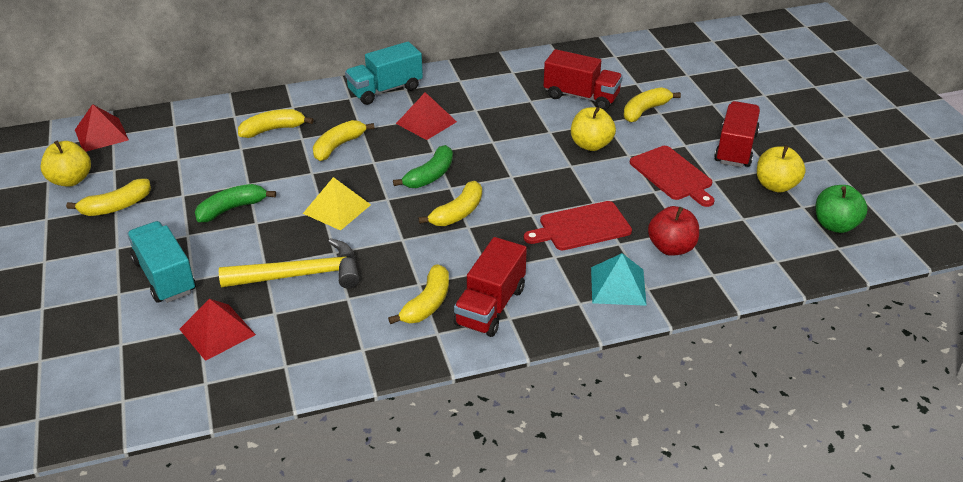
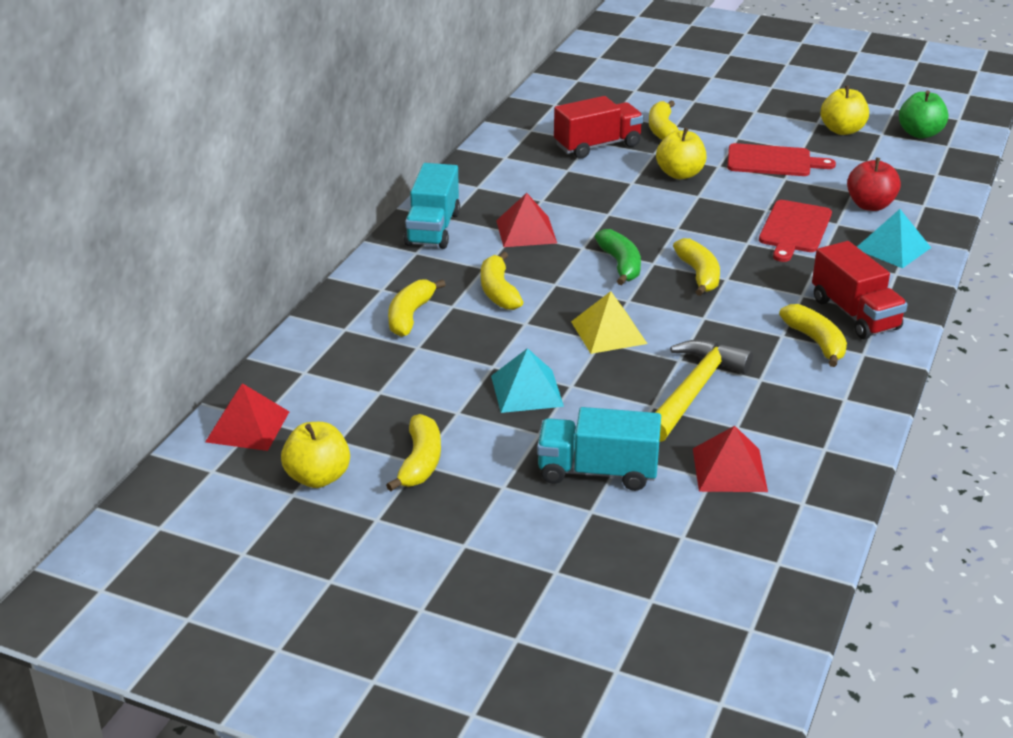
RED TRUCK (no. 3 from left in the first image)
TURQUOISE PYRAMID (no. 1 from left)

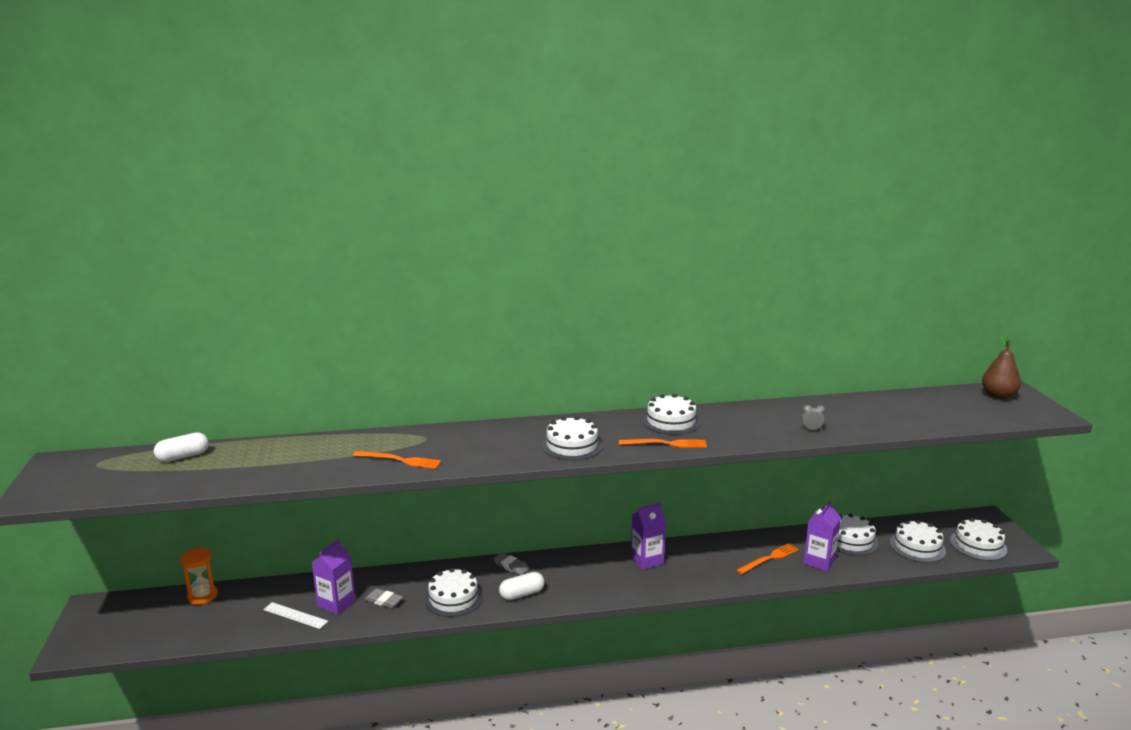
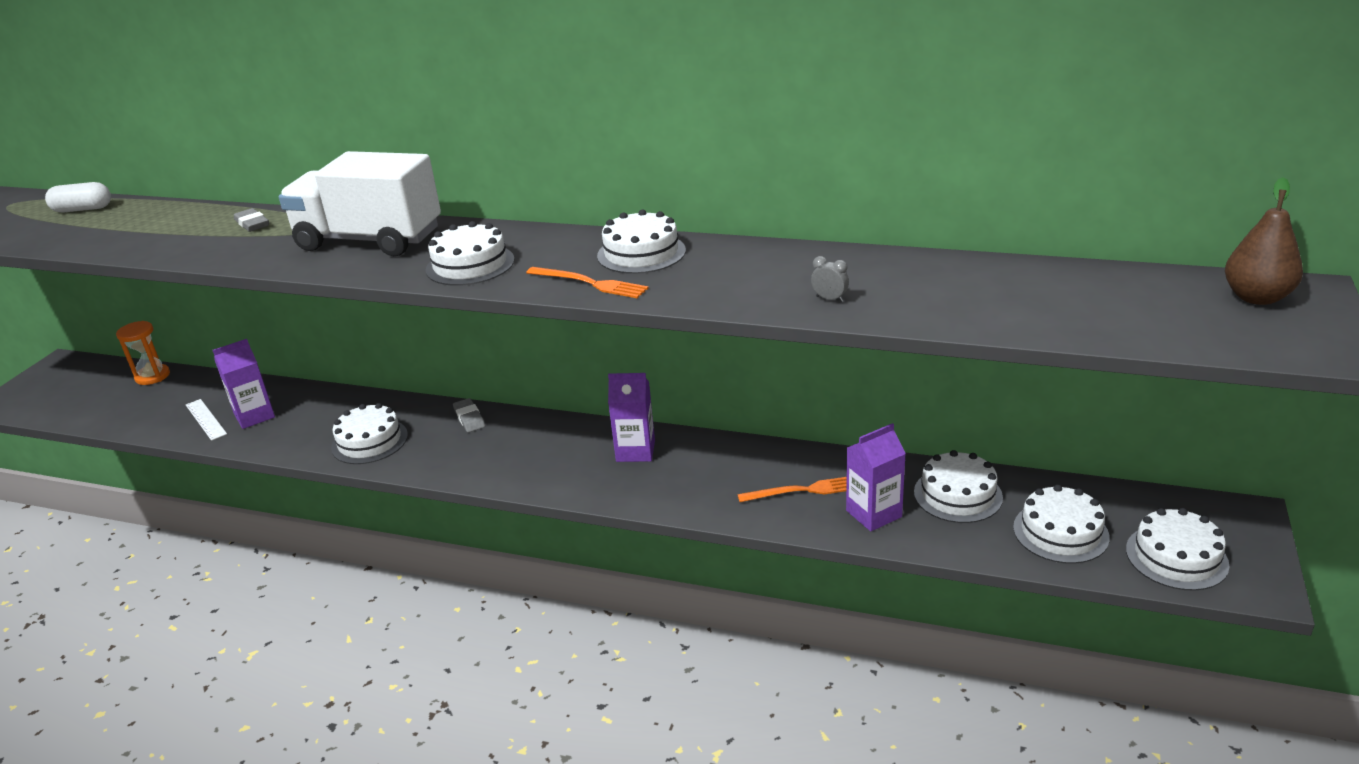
ORANGE FORK (no. 1 from left in the first image)
PURE WHITE PILL (no. 2 from left in the first image)
ASH-GREY PENCIL ERASER (no. 1 from left)
PURE WHITE TRUCK

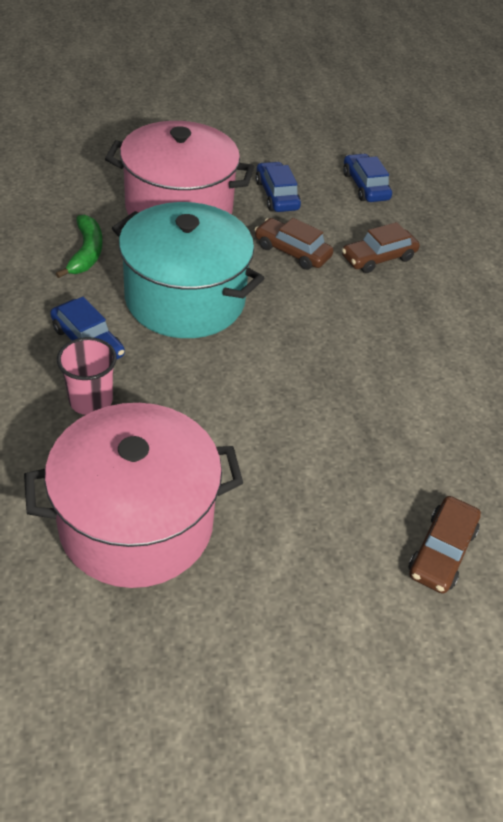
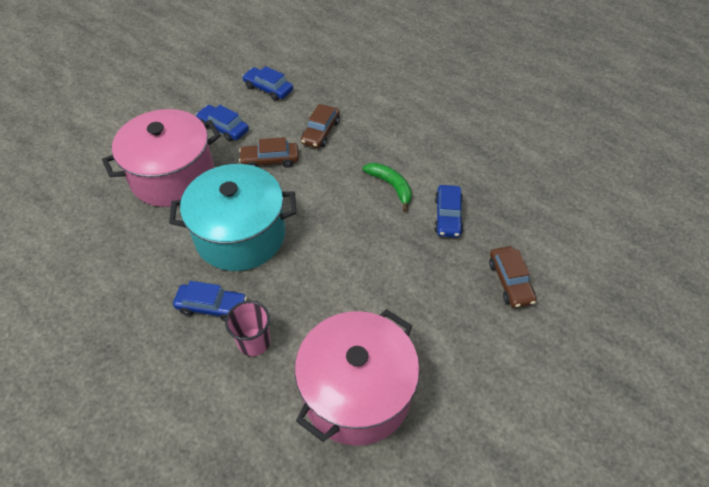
EMERALD BANANA FRUIT
COBALT CAR (no. 4 from left)

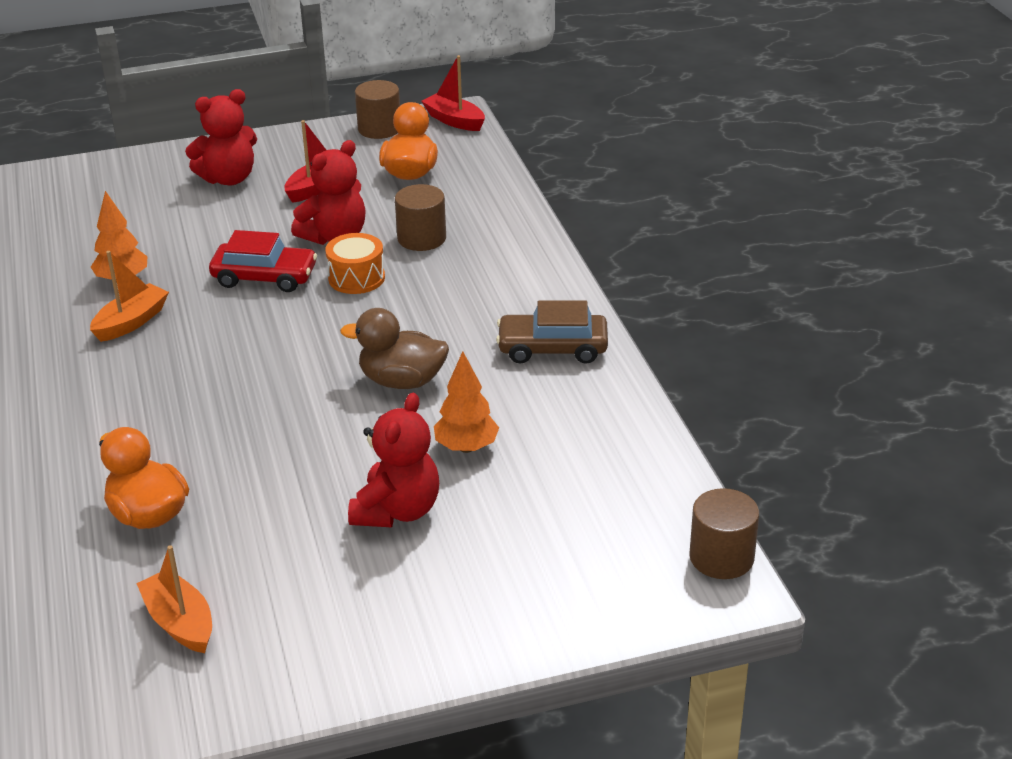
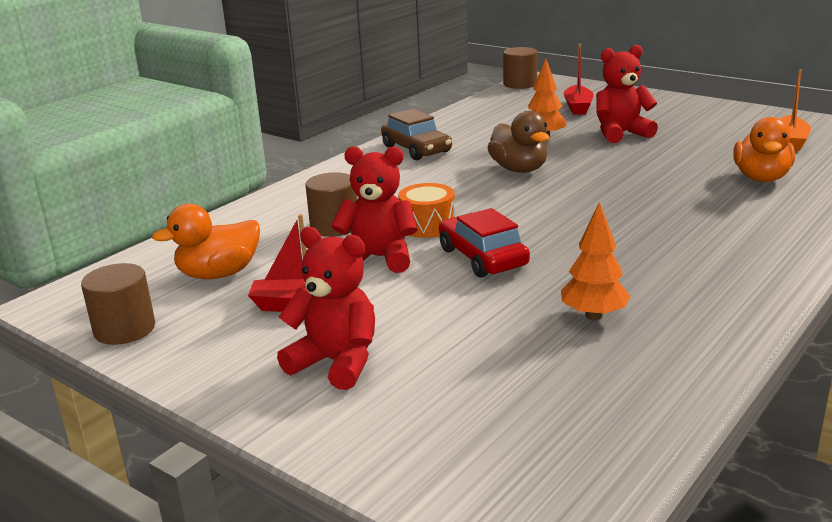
RED TOY BOAT (no. 2 from left)
ORANGE TOY BOAT (no. 1 from left in the first image)

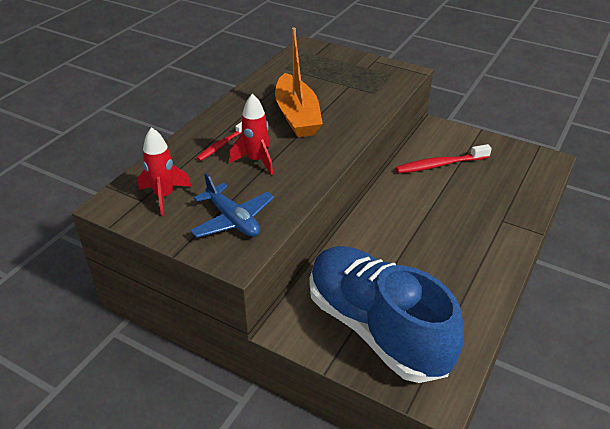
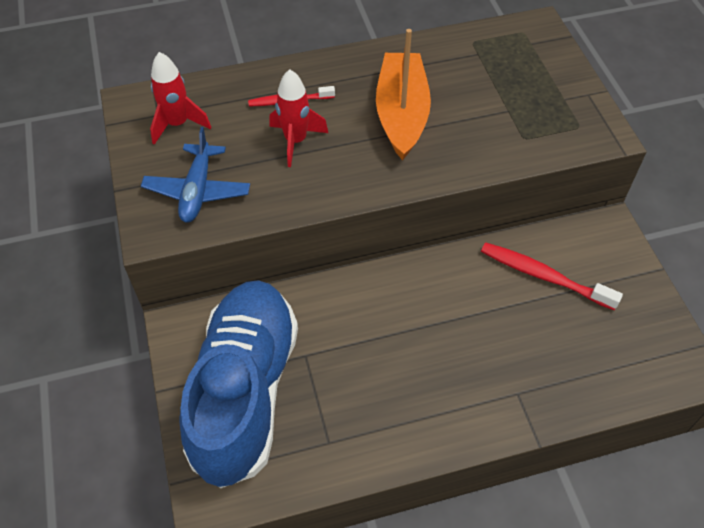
ORANGE TOY BOAT

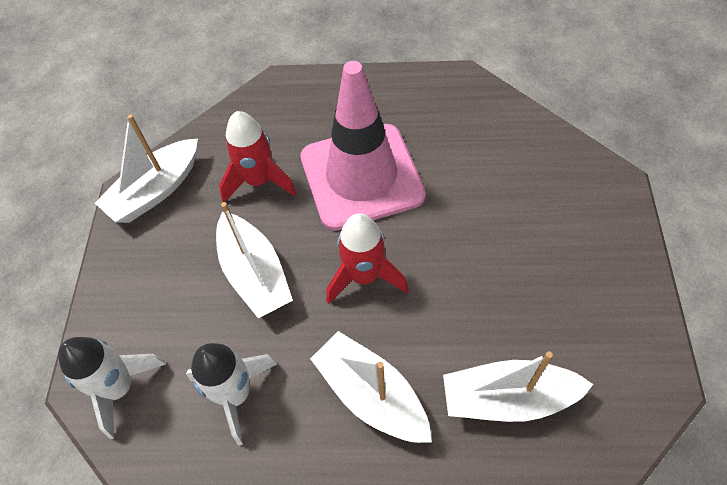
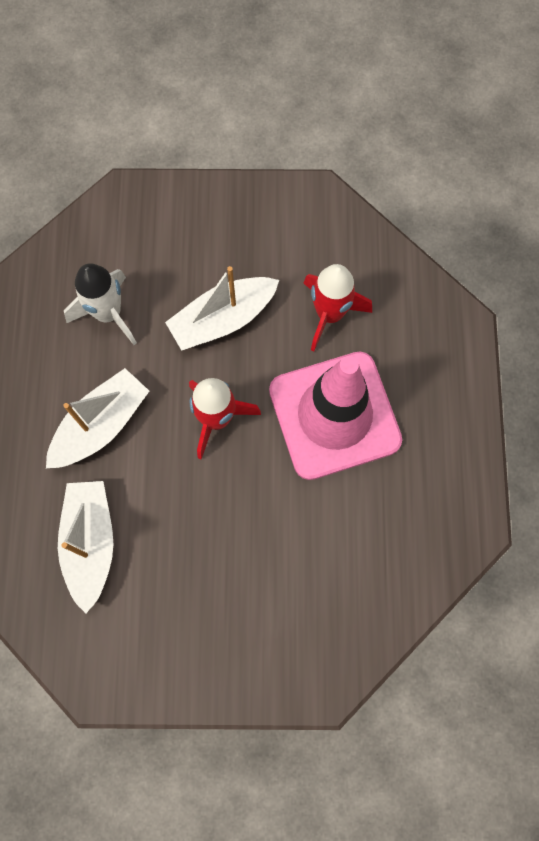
PURE WHITE TOY BOAT (no. 1 from left in the first image)
PURE WHITE ROCKET (no. 1 from left in the first image)

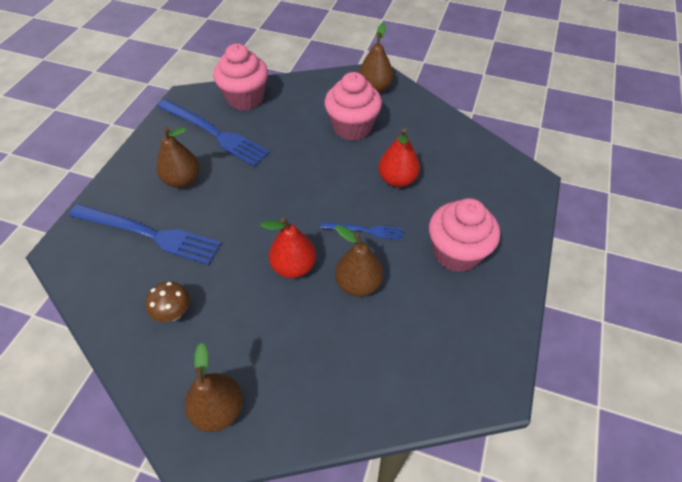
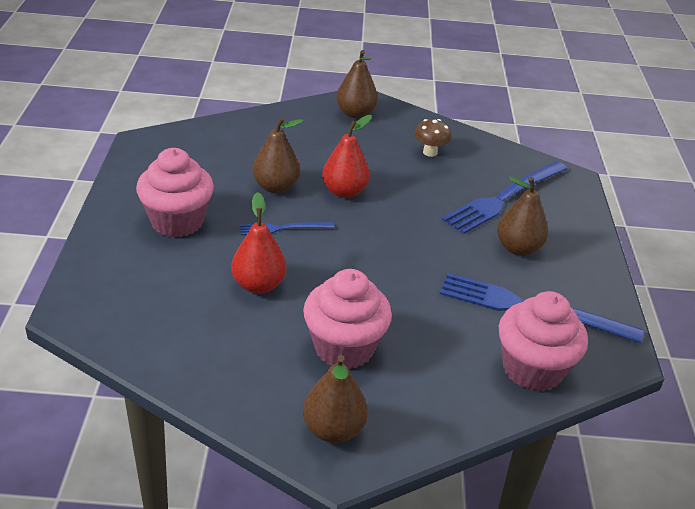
COBALT FORK (no. 2 from left)

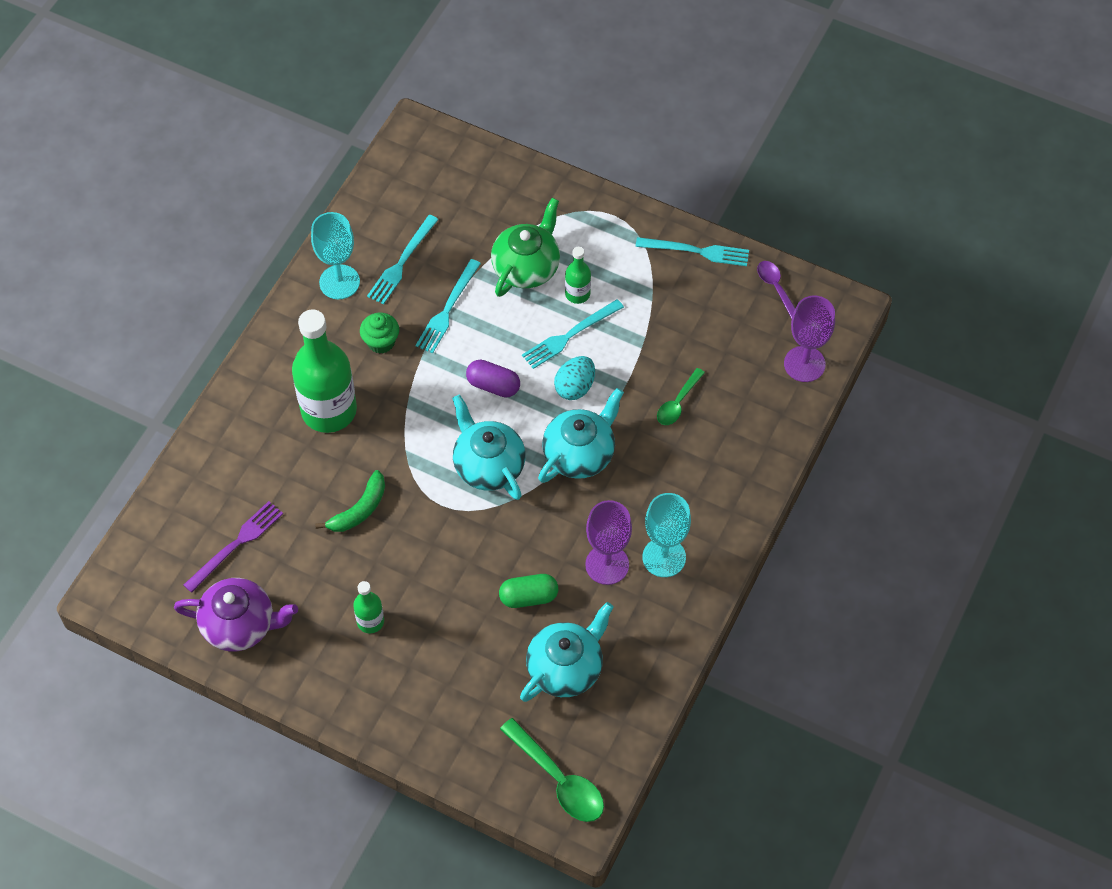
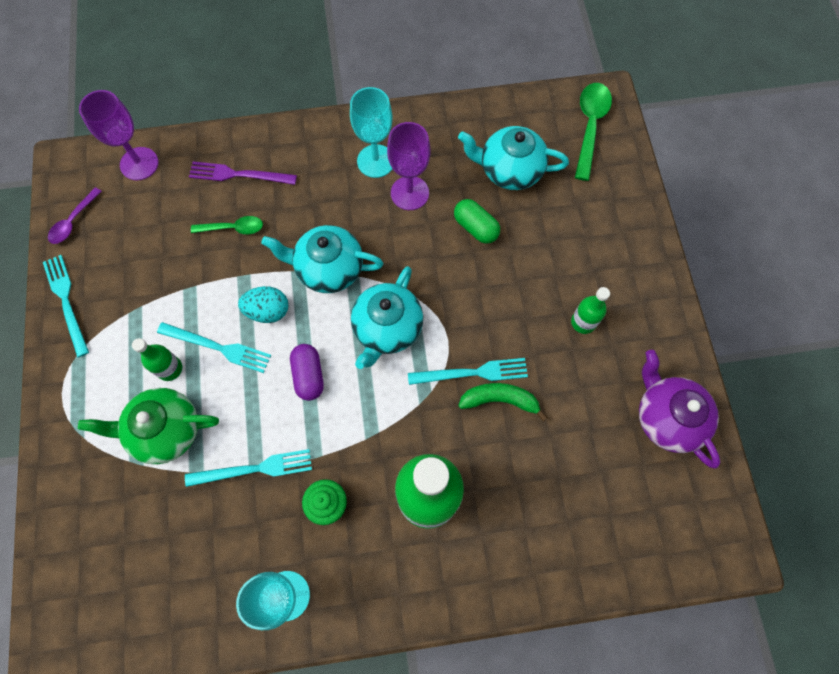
TURQUOISE FORK (no. 4 from left)
VIOLET FORK

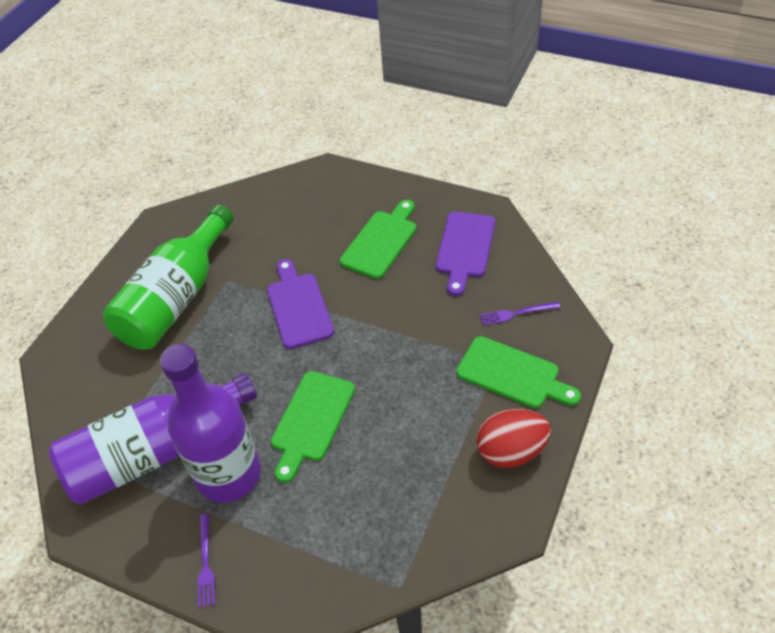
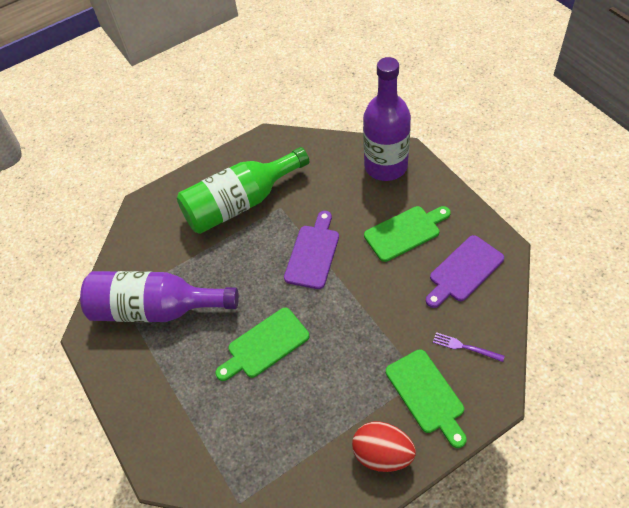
VIOLET DRINK BOTTLE (no. 2 from left)
VIOLET FORK (no. 1 from left in the first image)

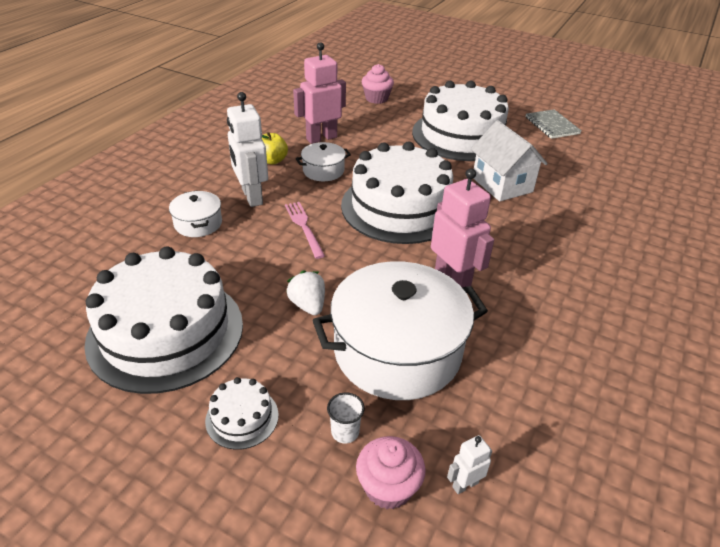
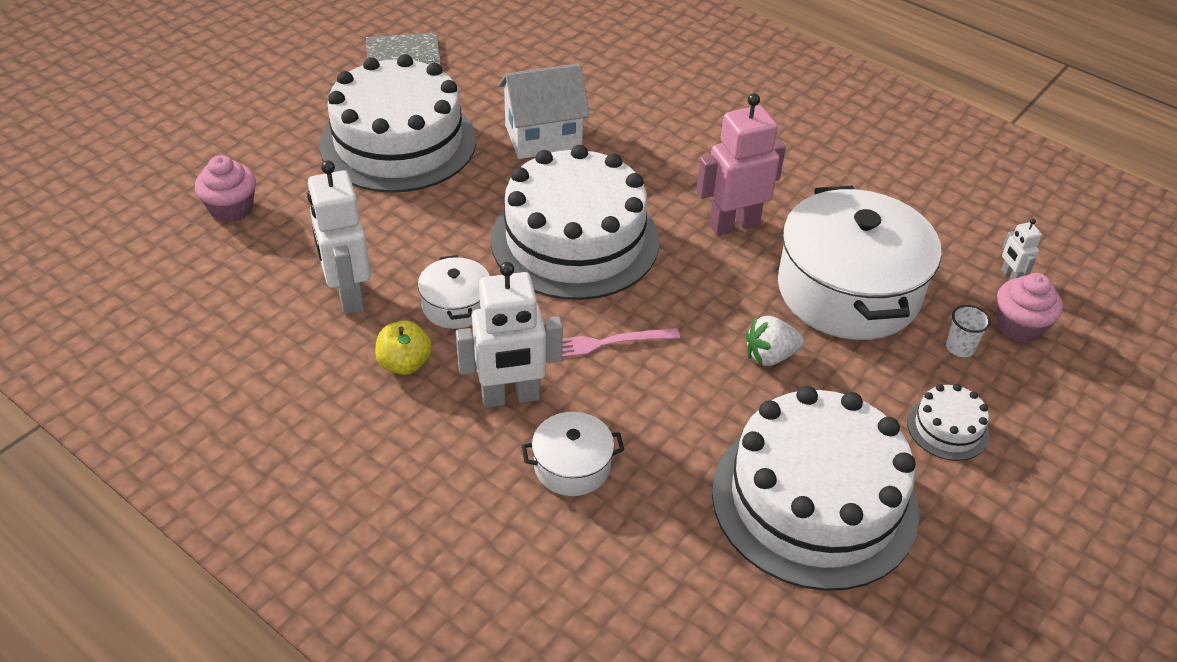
PURE WHITE TOY ROBOT (no. 1 from left)

